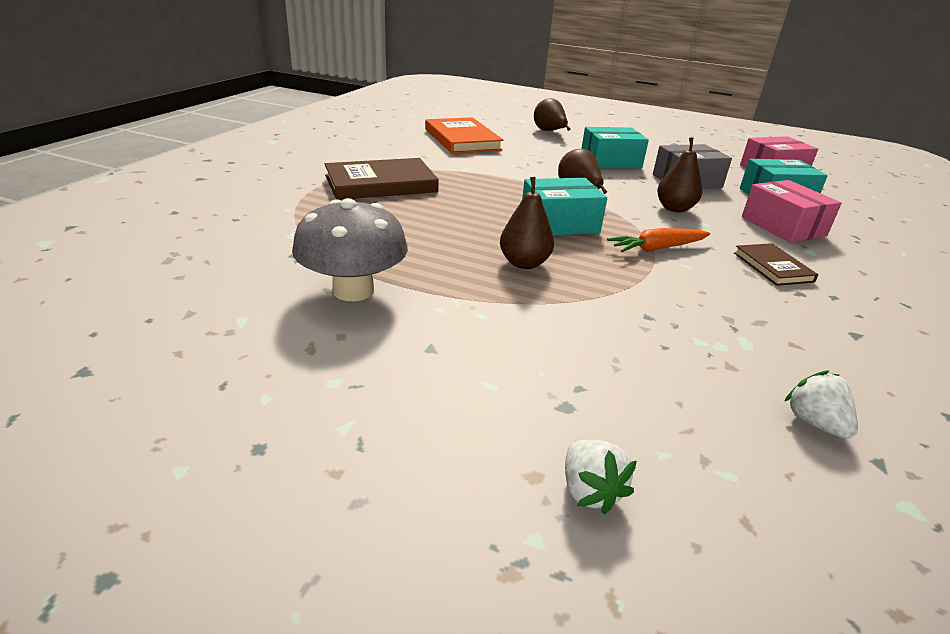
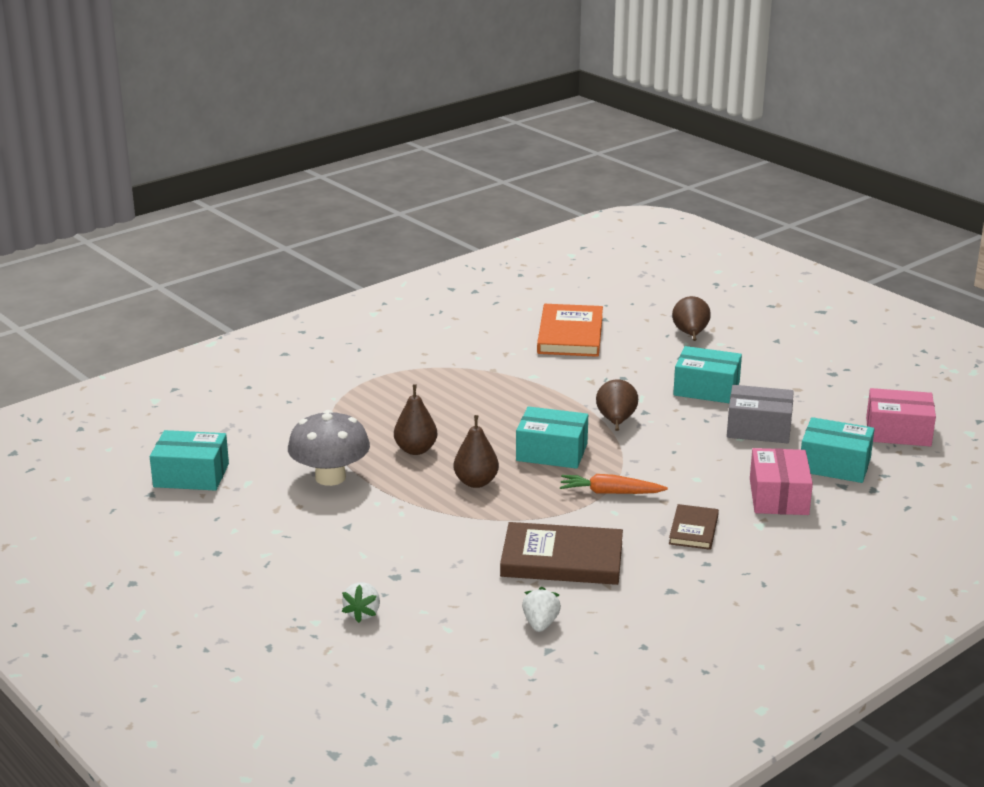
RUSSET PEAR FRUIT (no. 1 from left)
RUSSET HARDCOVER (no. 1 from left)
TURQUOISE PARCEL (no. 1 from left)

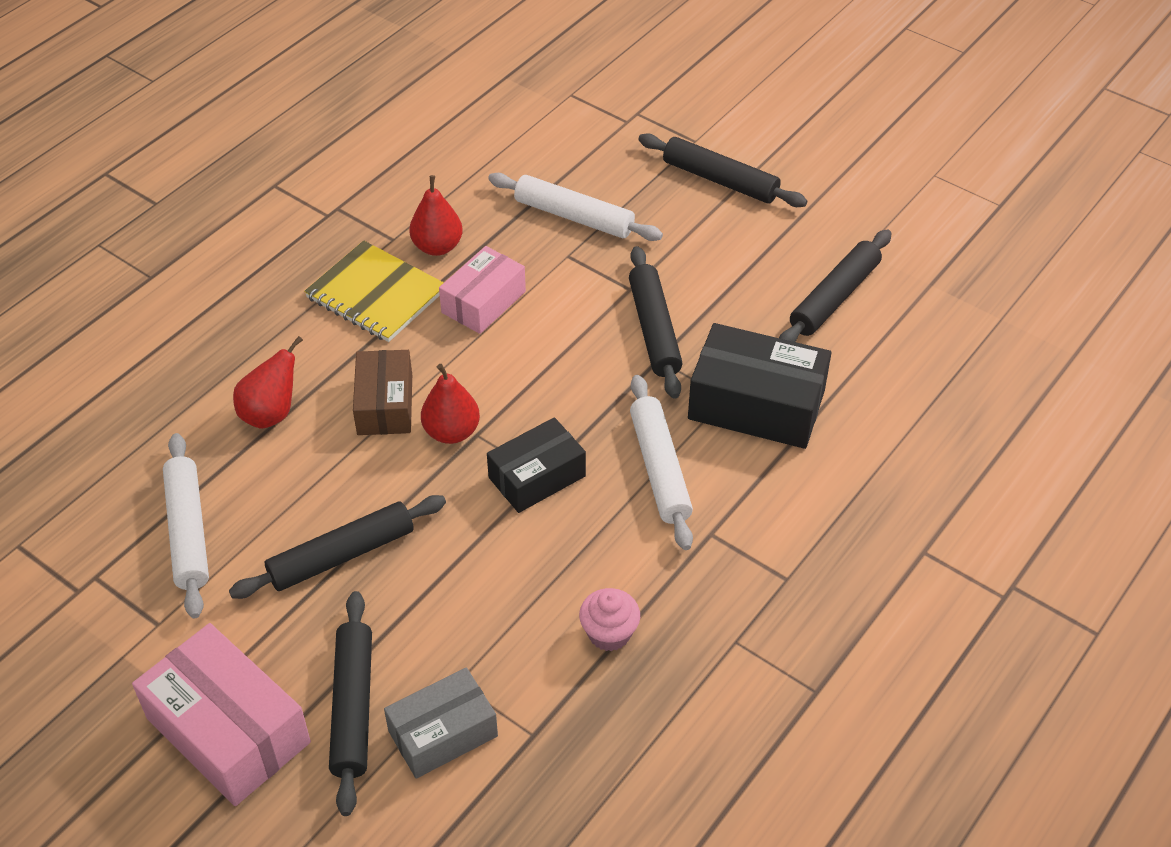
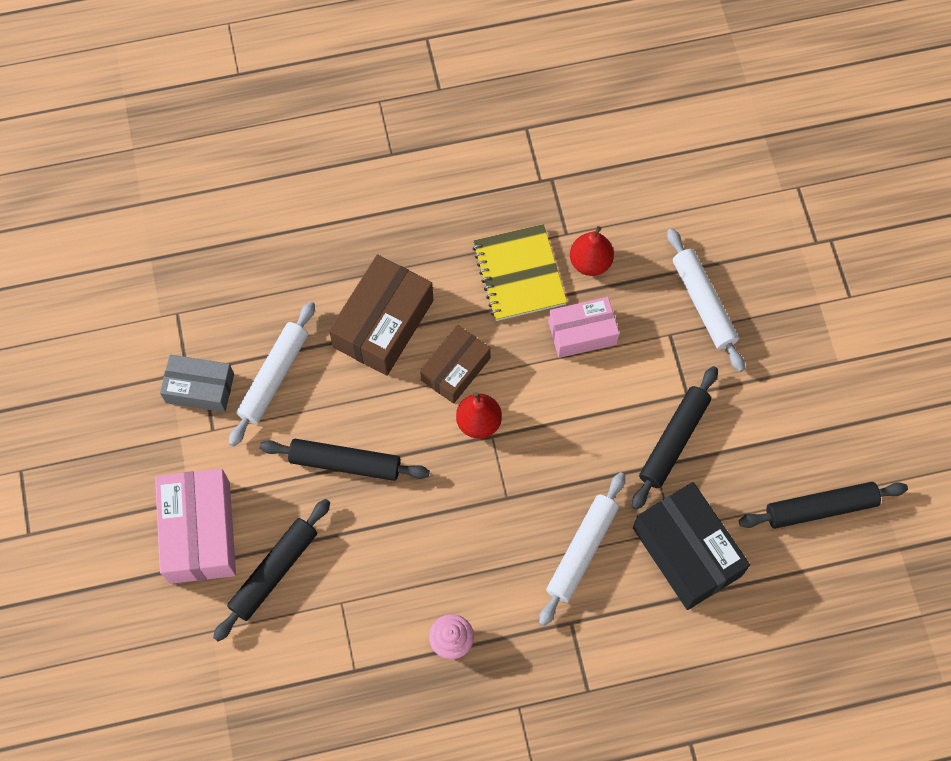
JET-BLACK PASTRY ROLLER (no. 4 from left in the first image)
RUSSET PARCEL (no. 1 from left)
JET-BLACK PARCEL (no. 1 from left in the first image)
ASH-GREY PARCEL

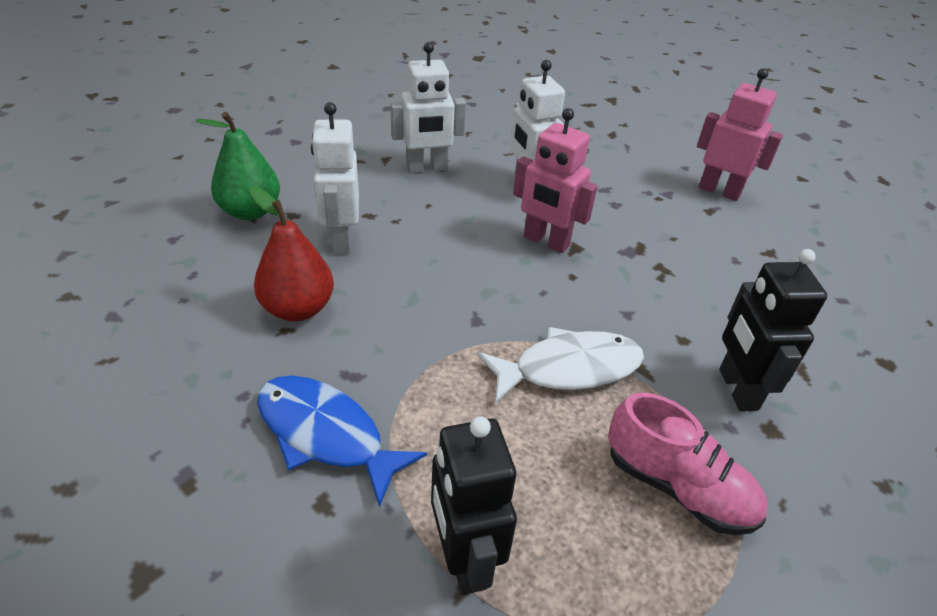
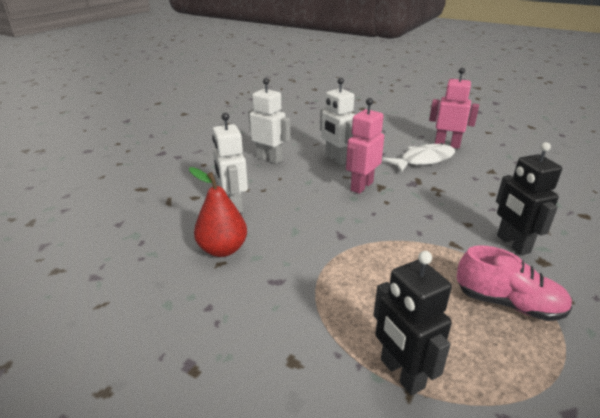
PURE WHITE TOY ROBOT (no. 2 from left)
ROSY TOY ROBOT (no. 1 from left)
EMERALD PEAR FRUIT
PURE WHITE TOY FISH
COBALT TOY FISH

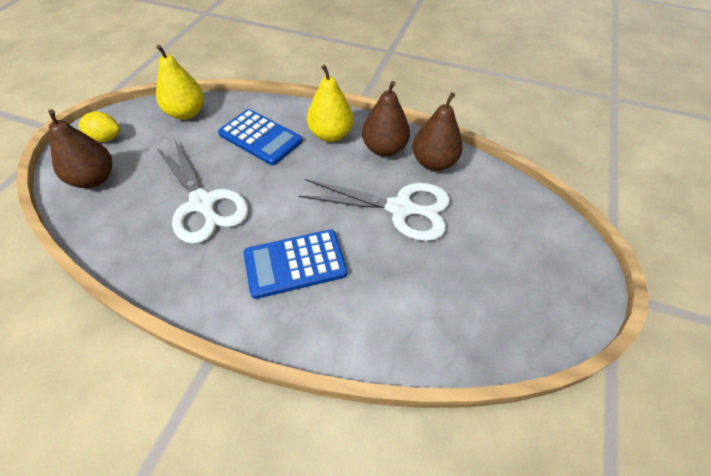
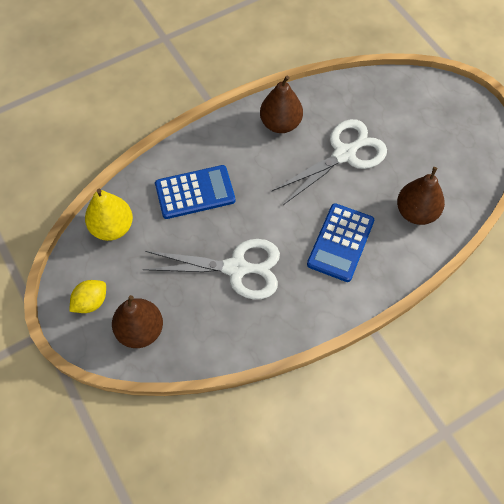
GOLDEN PEAR FRUIT (no. 2 from left in the first image)
RUSSET PEAR FRUIT (no. 3 from left)

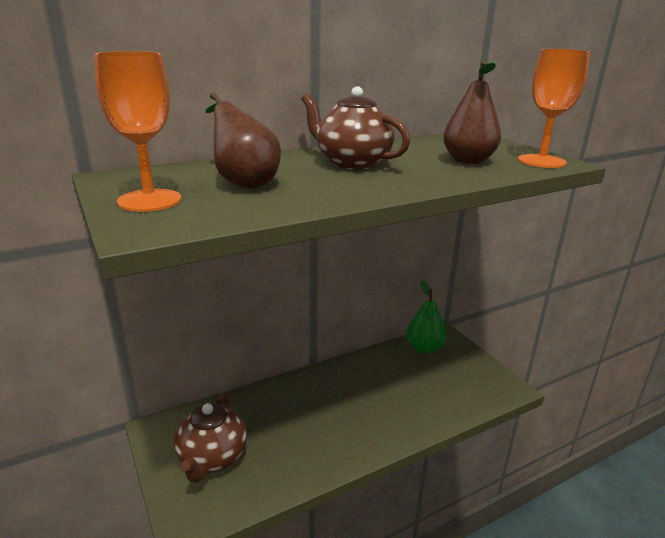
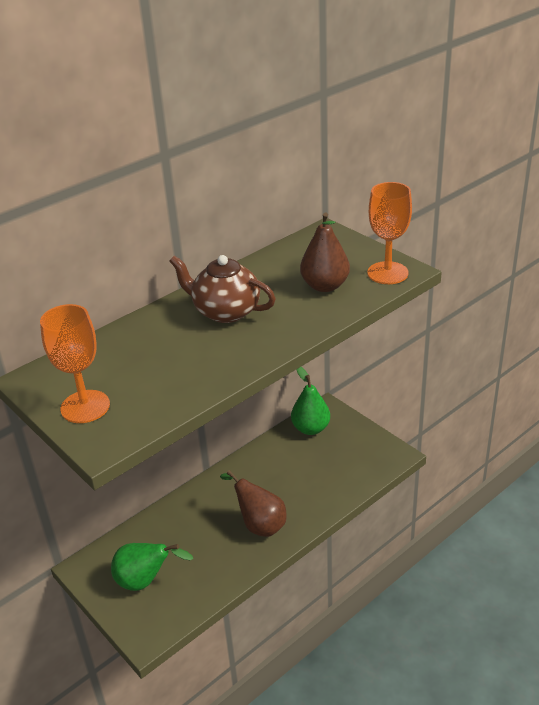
RUSSET PEAR FRUIT (no. 1 from left)
EMERALD PEAR FRUIT (no. 1 from left)

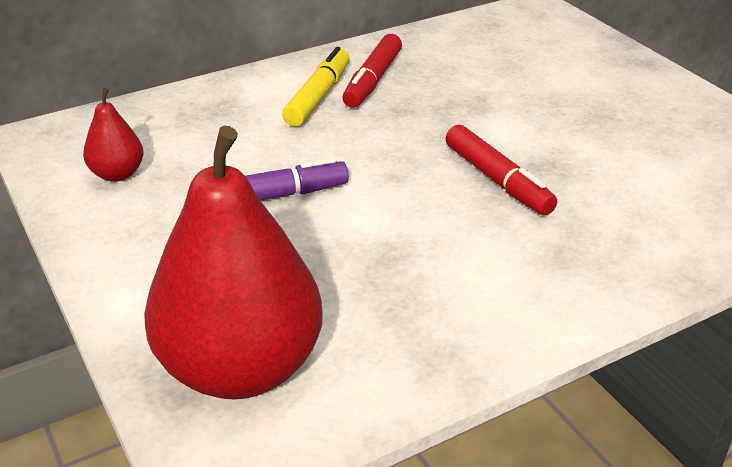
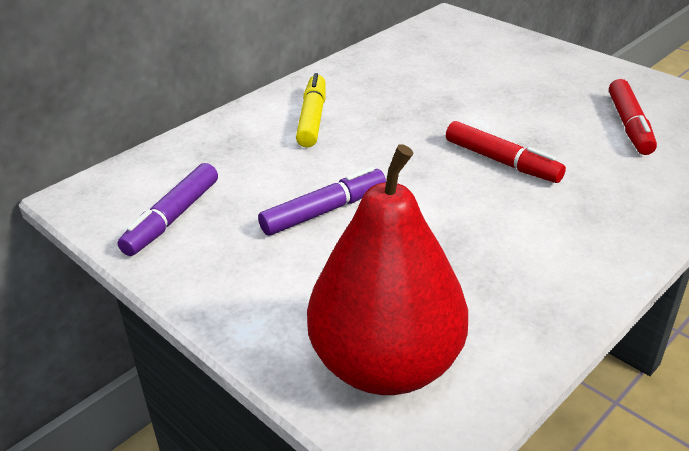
RED FELT PEN (no. 2 from left)
VIOLET FELT PEN (no. 1 from left)

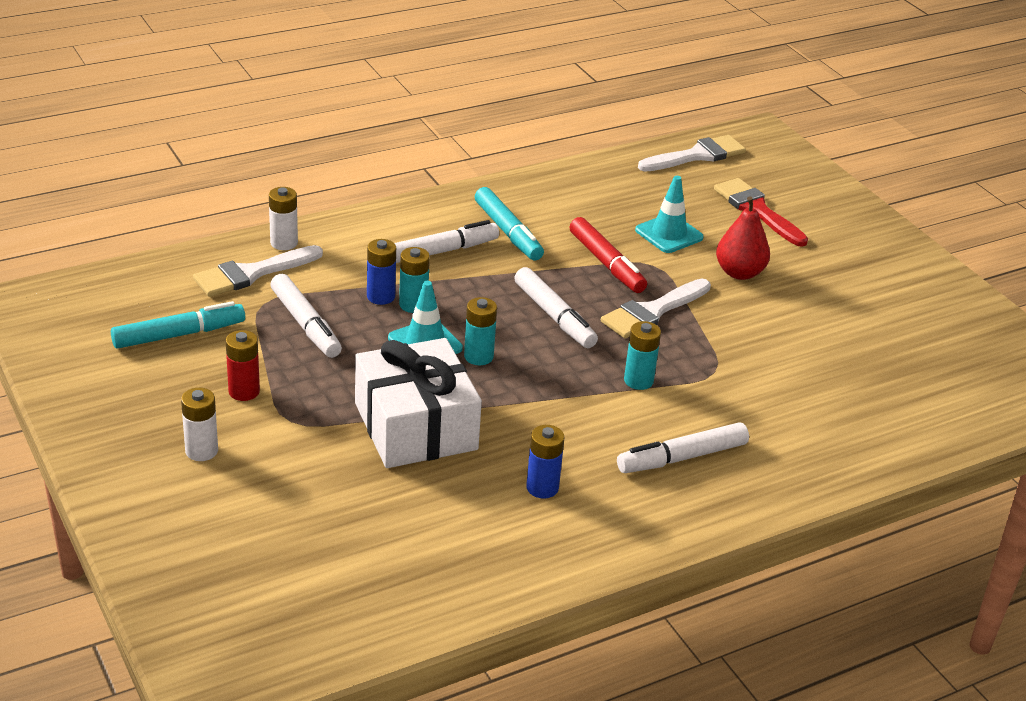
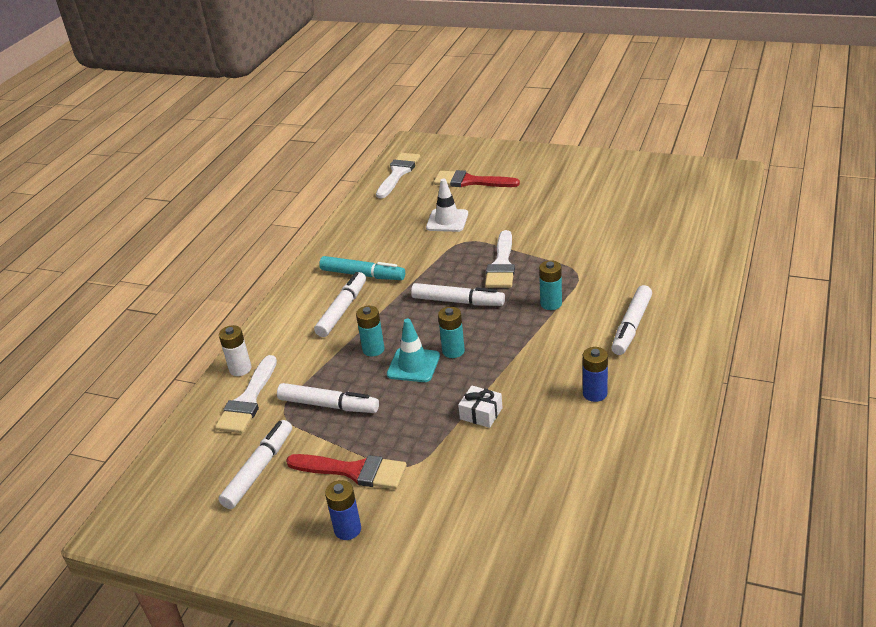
PURE WHITE ROAD CONE
RED PEAR FRUIT
RED FELT PEN
COBALT AA BATTERY (no. 1 from left)
PURE WHITE FELT PEN (no. 1 from left)
RED PAINT BRUSH (no. 1 from left)
PURE WHITE GIFT
PURE WHITE AA BATTERY (no. 1 from left in the first image)

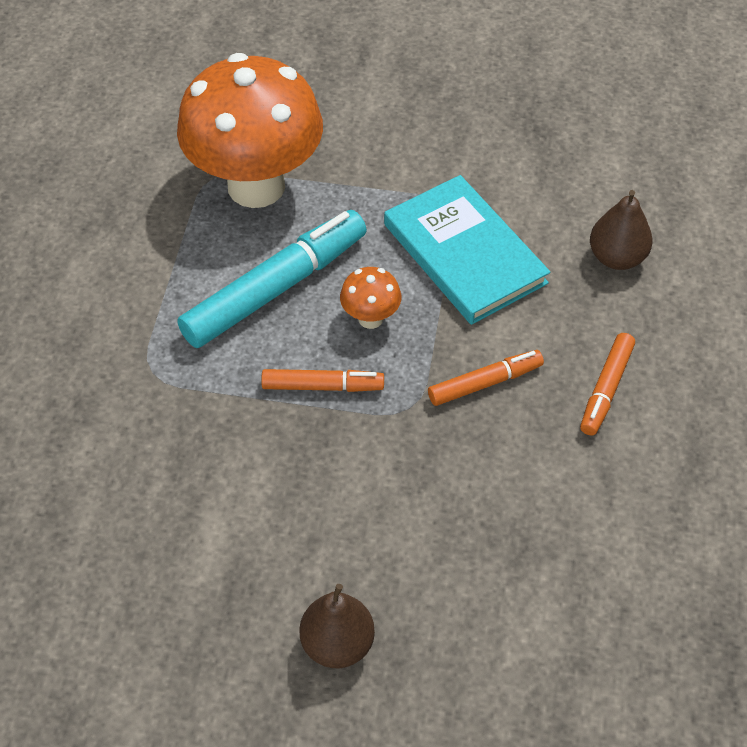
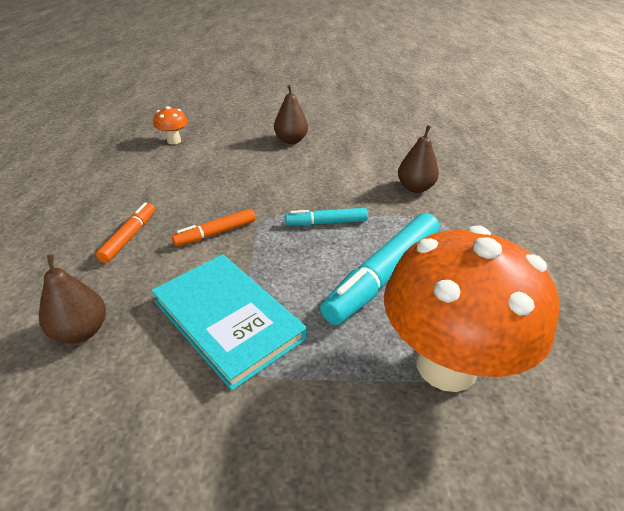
ORANGE MUSHROOM (no. 1 from left)
TURQUOISE FELT PEN (no. 1 from left)
RUSSET PEAR FRUIT (no. 3 from left)

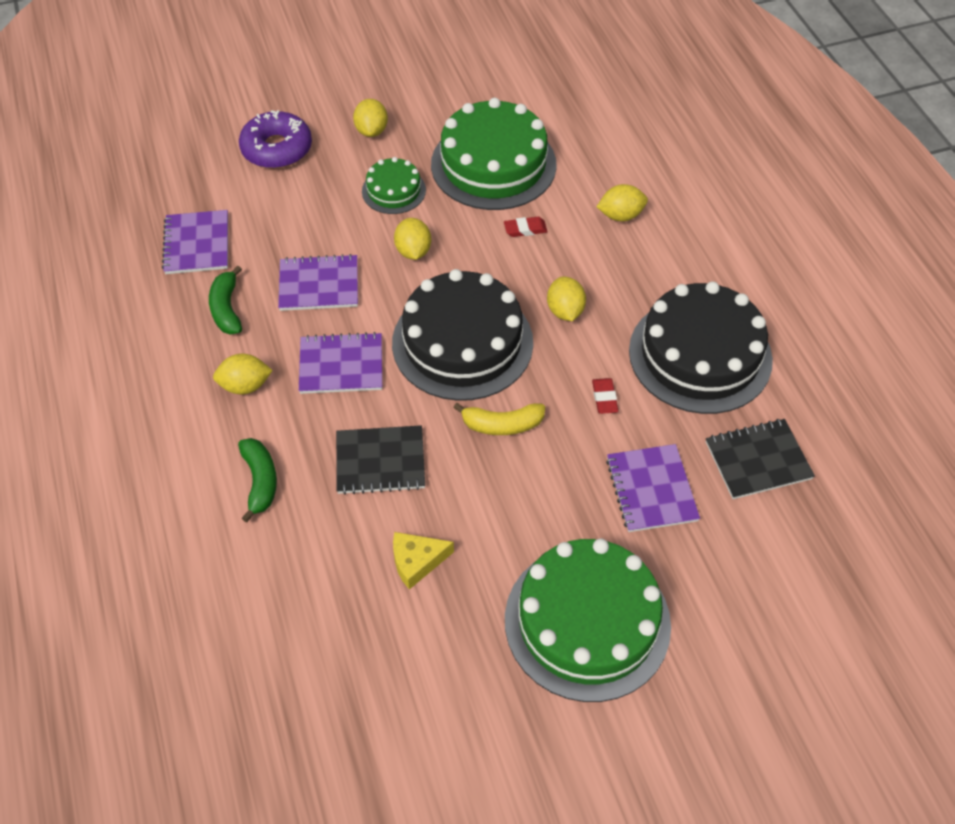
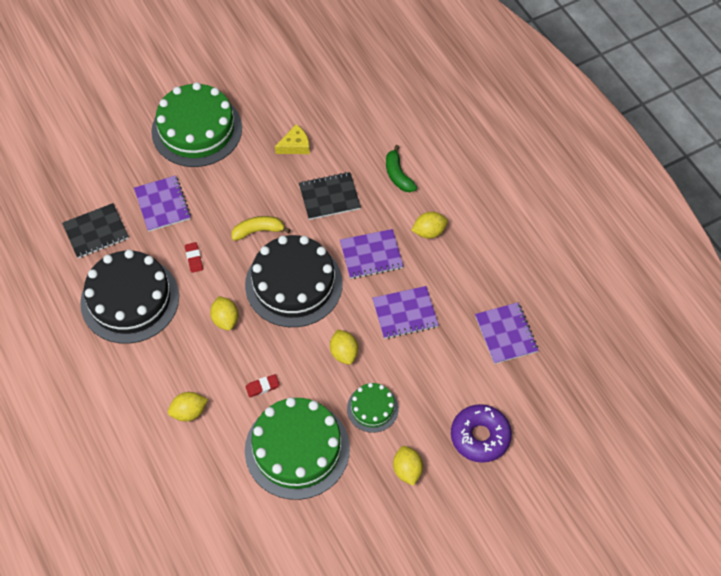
EMERALD BANANA FRUIT (no. 1 from left in the first image)

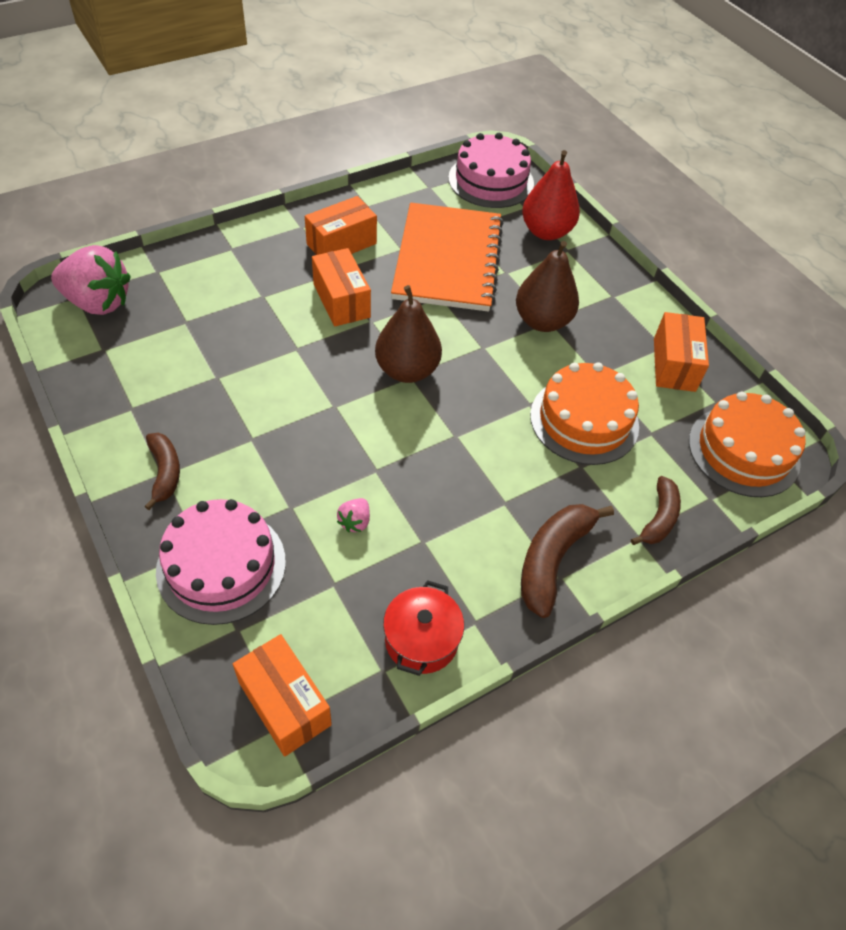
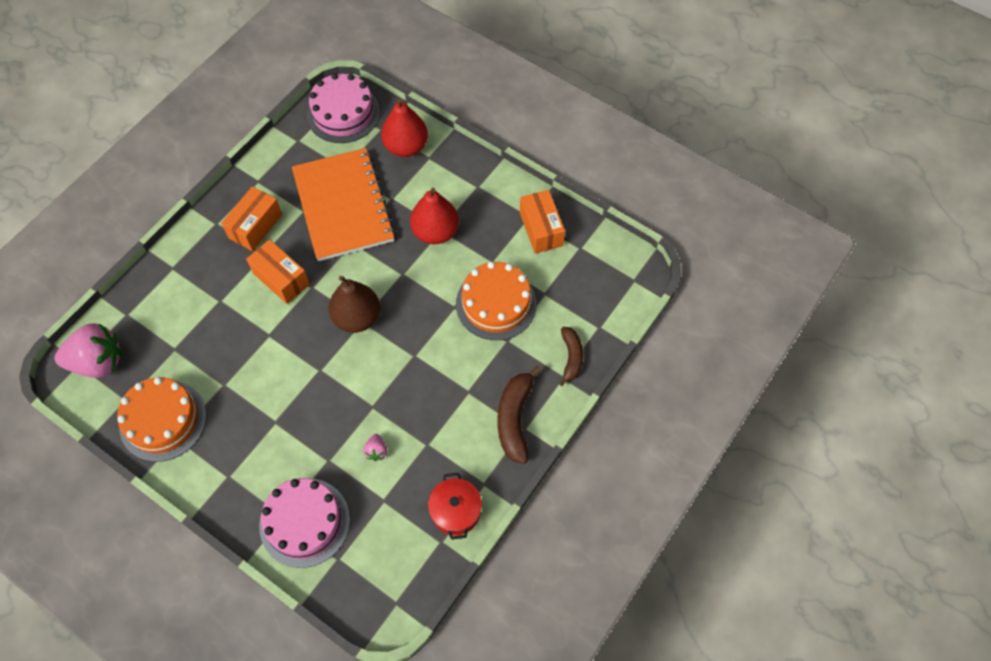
RED PEAR FRUIT (no. 2 from left)
ORANGE CAKE (no. 1 from left)
RUSSET BANANA FRUIT (no. 1 from left in the first image)
ORANGE PARCEL (no. 1 from left in the first image)

